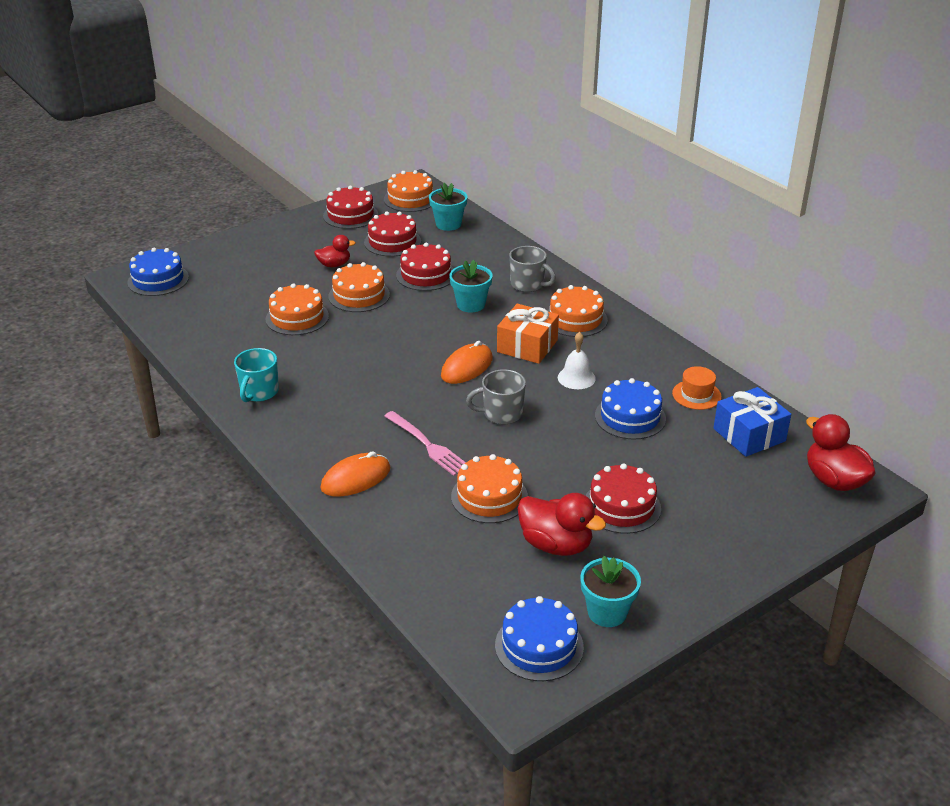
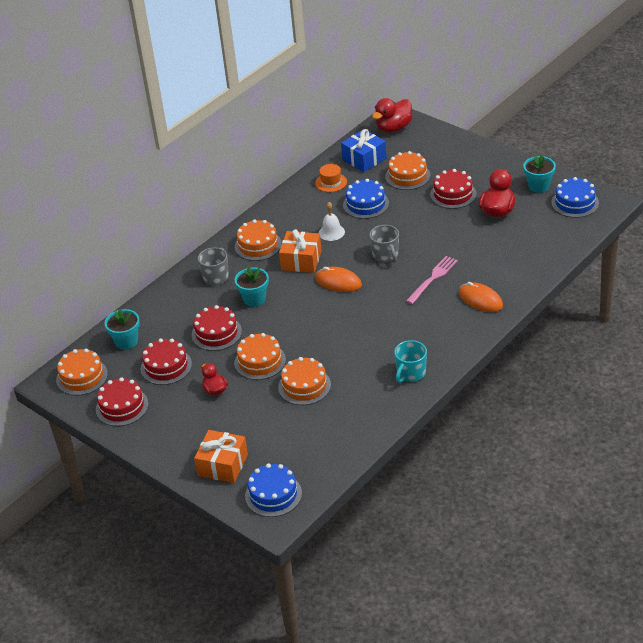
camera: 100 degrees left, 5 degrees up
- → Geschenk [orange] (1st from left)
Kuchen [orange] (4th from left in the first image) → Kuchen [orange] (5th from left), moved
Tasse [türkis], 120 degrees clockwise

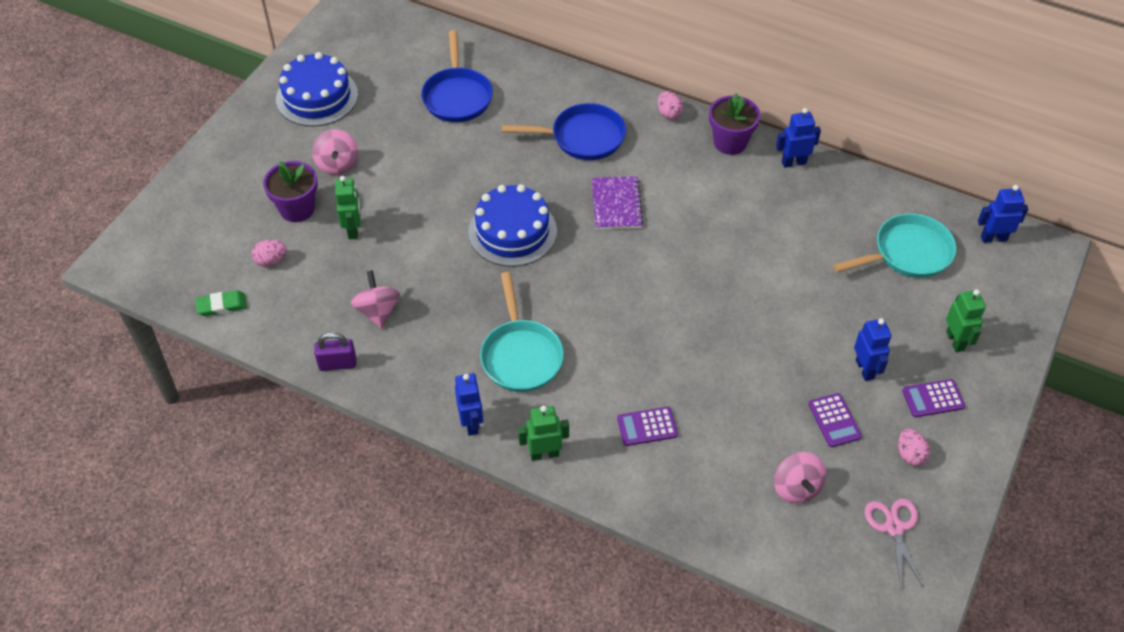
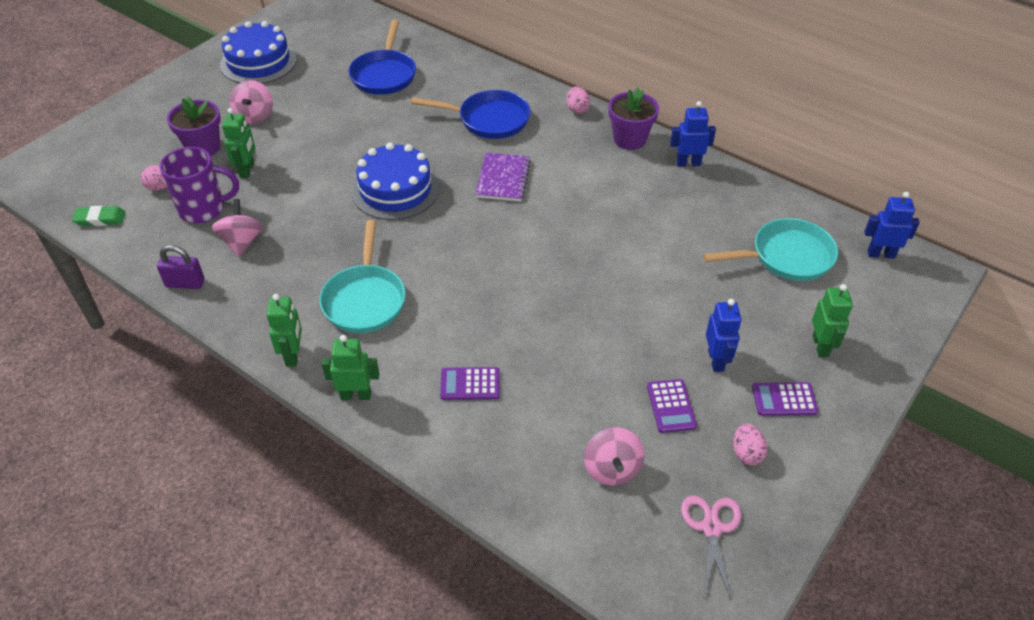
camera: 10 degrees right, 5 degrees down
- → Tasse [lila]
Roboter [blau] (1st from left) → Roboter [grün] (2nd from left)

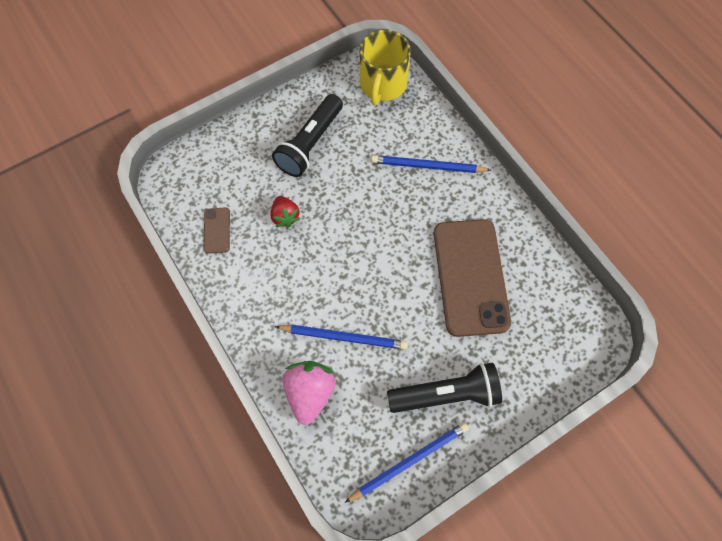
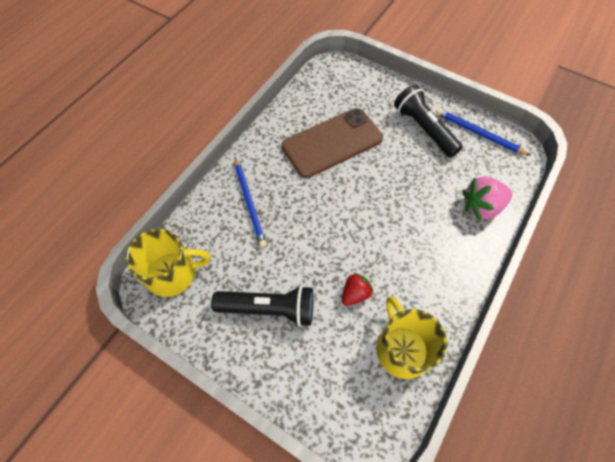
camera: 115 degrees left, 5 degrees down
Handy [braun] (1st from left) → Tasse [gelb] (2nd from left)
Bleistift [blau] (1st from left) → -

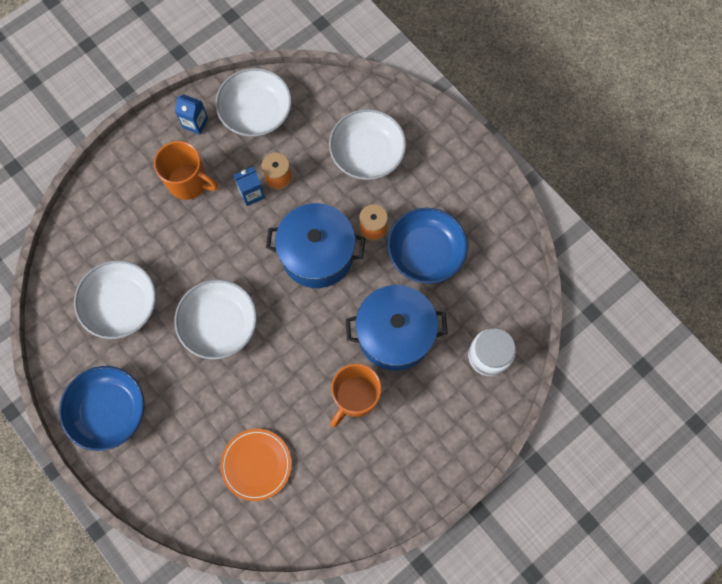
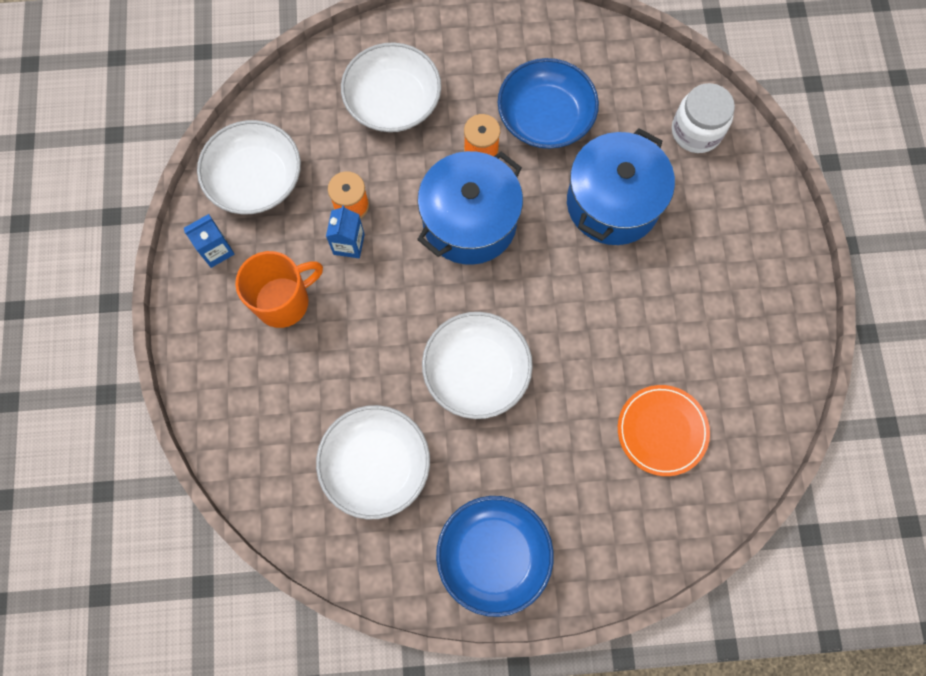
camera: 55 degrees left, 0 degrees up
Tasse [orange] (2nd from left) → -

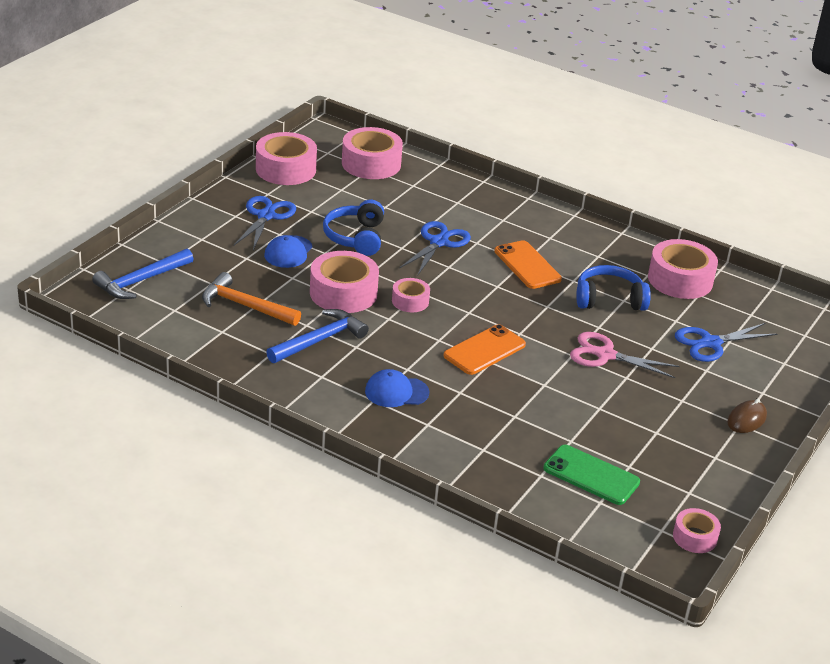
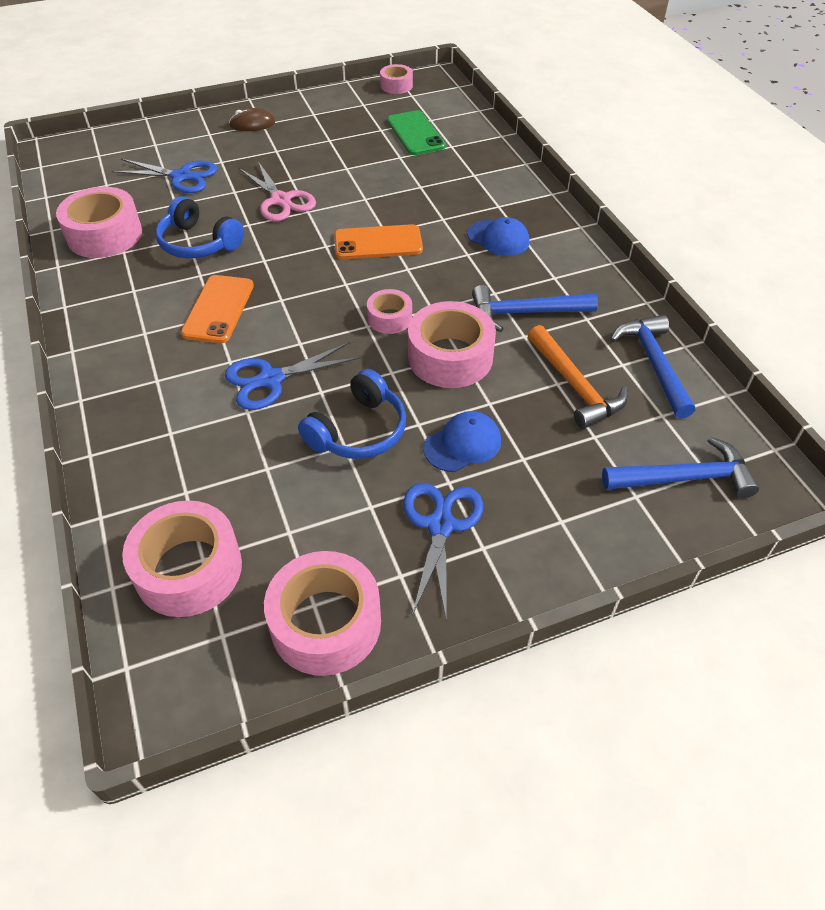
camera: 140 degrees left, 15 degrees up
Schere [blau] (1st from left in the first image) → Schere [blau] (3rd from left), 135 degrees clockwise
- → Hammer [blau] (2nd from left)

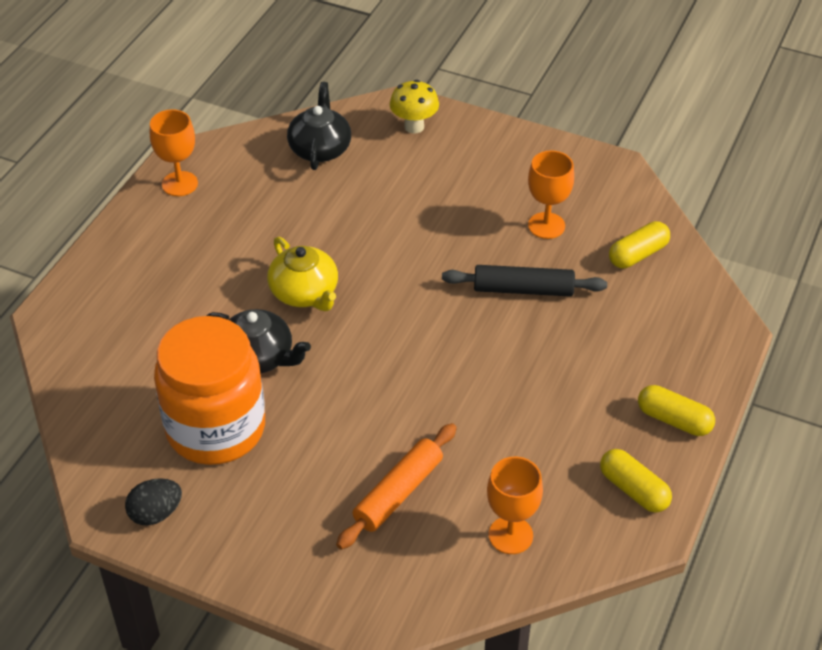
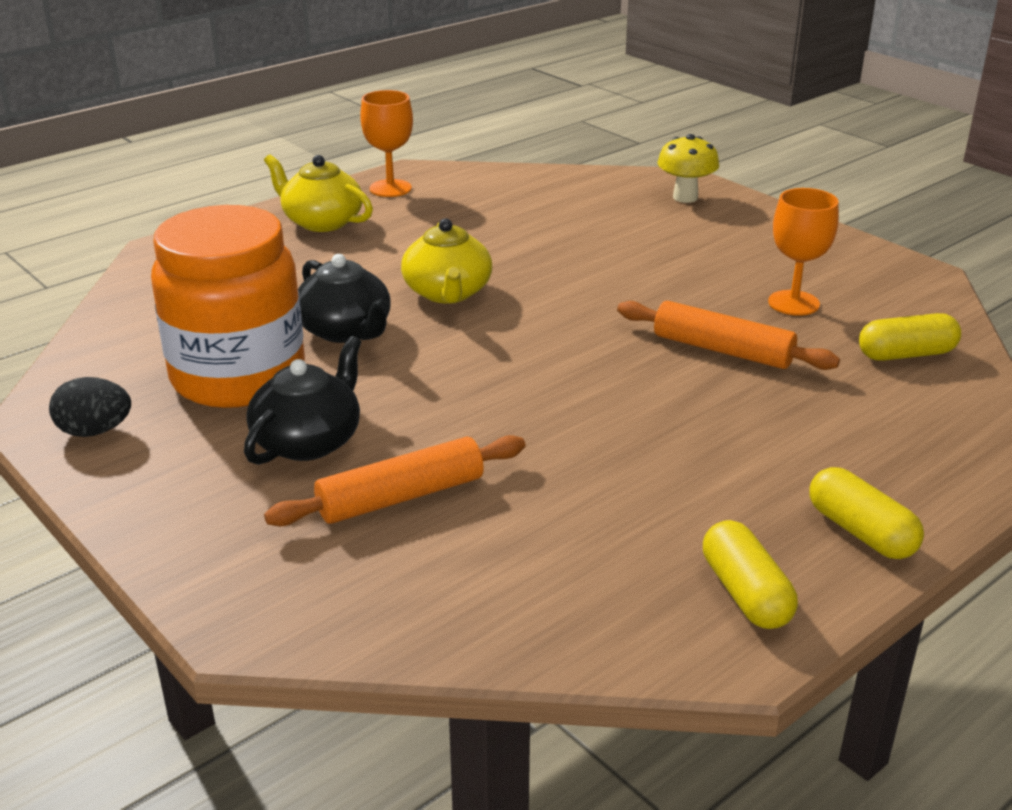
camera: 25 degrees right, 15 degrees down
Teekanne [schwarz] (2nd from left in the first image) → Teekanne [schwarz] (1st from left), moved
- → Teekanne [gelb] (1st from left)
Nudelholz [schwarz] → Nudelholz [orange] (2nd from left)
Kelch [orange] (2nd from left) → -

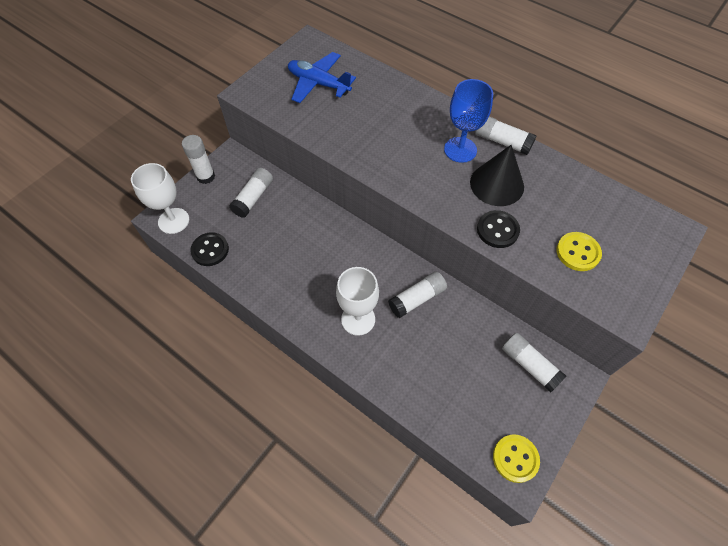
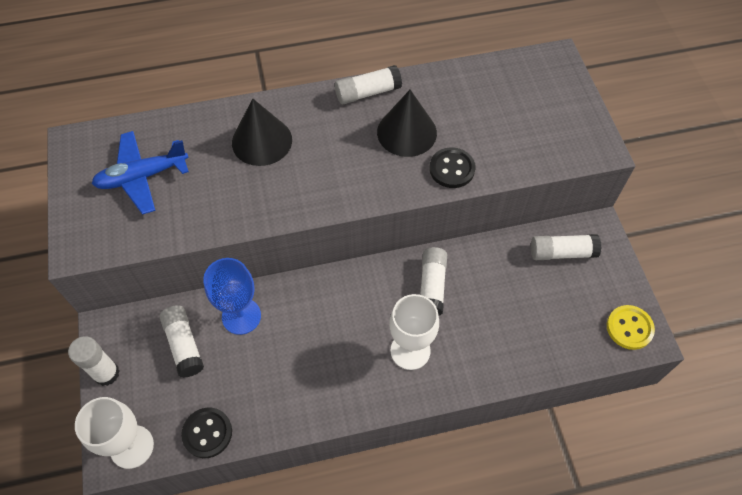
camera: 50 degrees left, 0 degrees up
Kelch [blau], moved
- → Kegel [schwarz] (1st from left)
Knopf [gelb] (2nd from left) → -

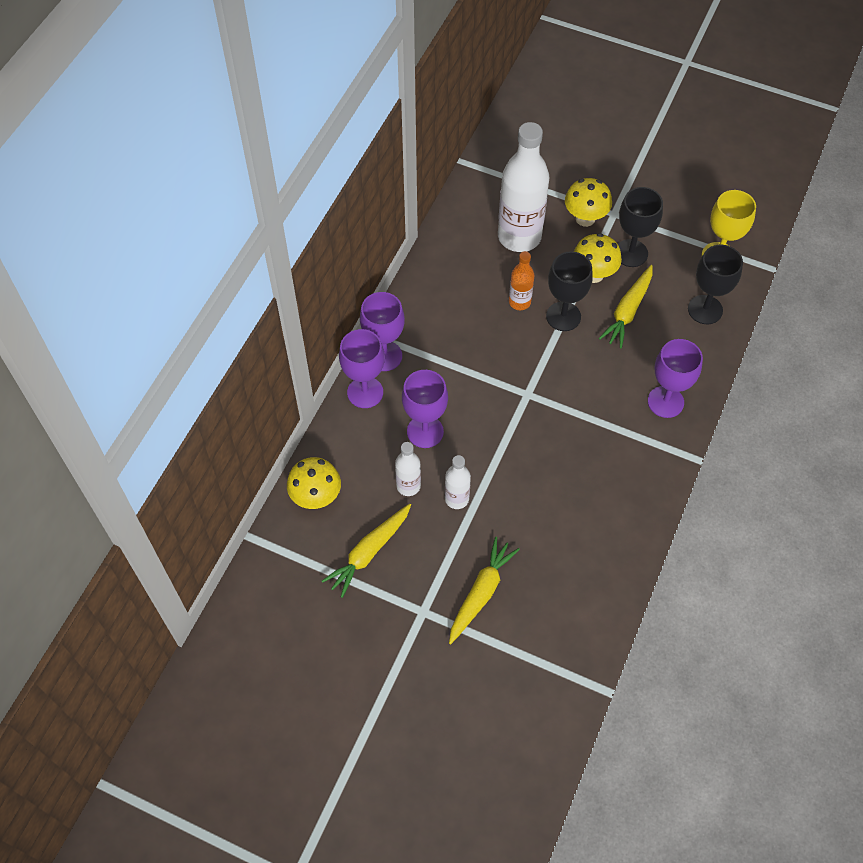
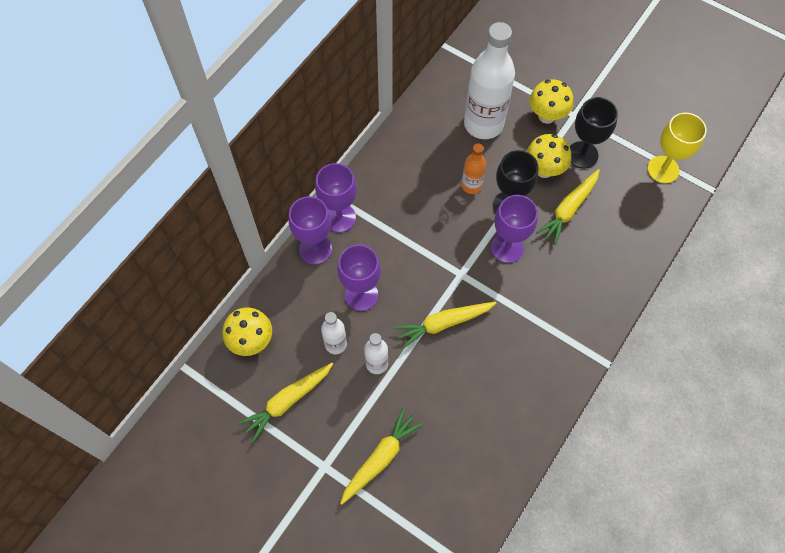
camera: 10 degrees right, 5 degrees up
- → Karotte [gelb] (3rd from left)
Kelch [lila] (4th from left), moved
Kelch [schwarz] (3rd from left) → -

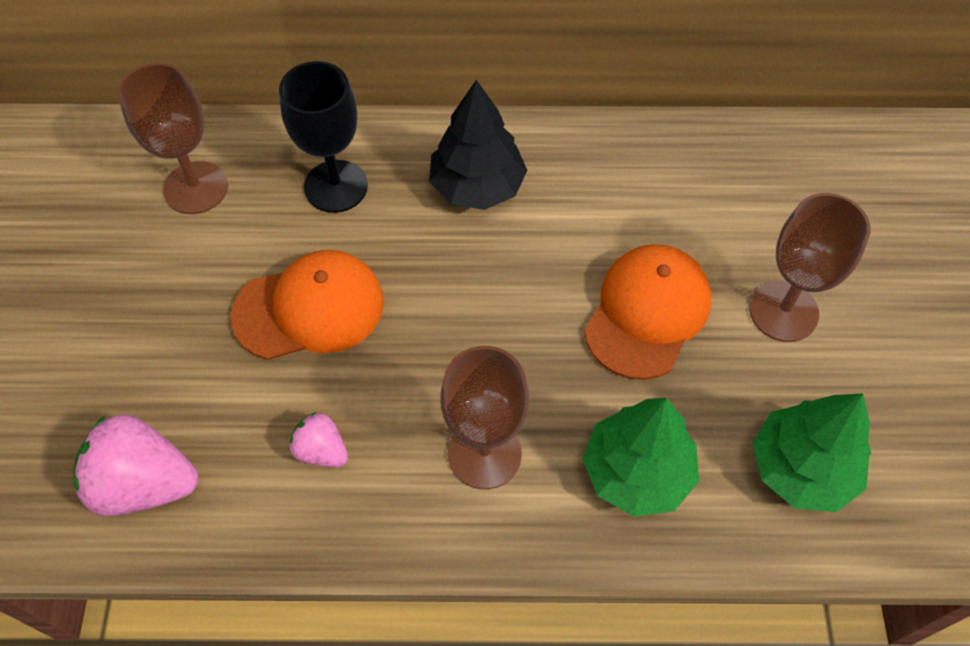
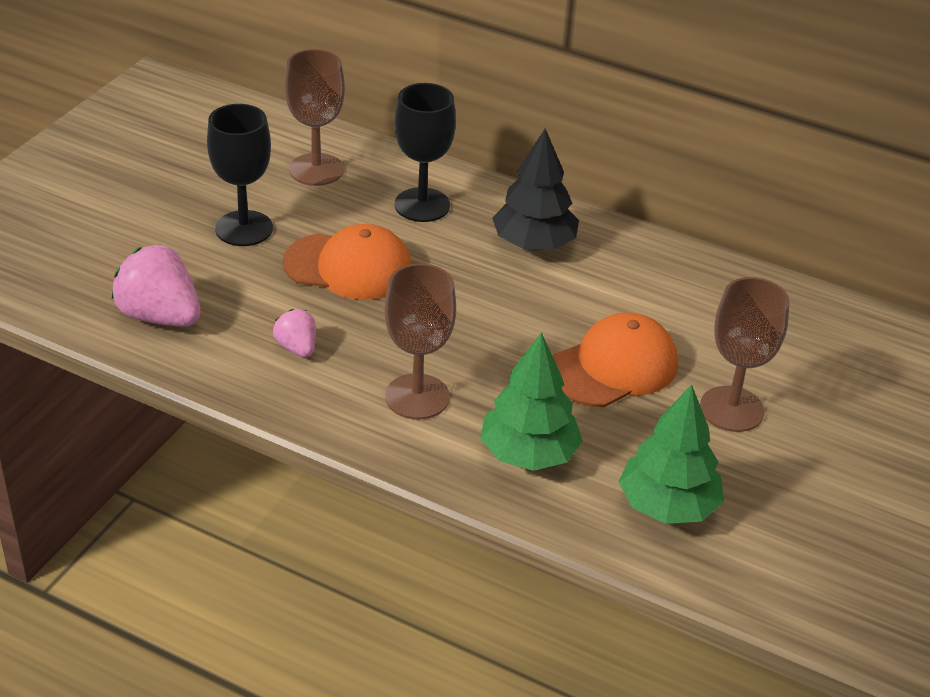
camera: 25 degrees right, 20 degrees down
- → Kelch [schwarz] (1st from left)

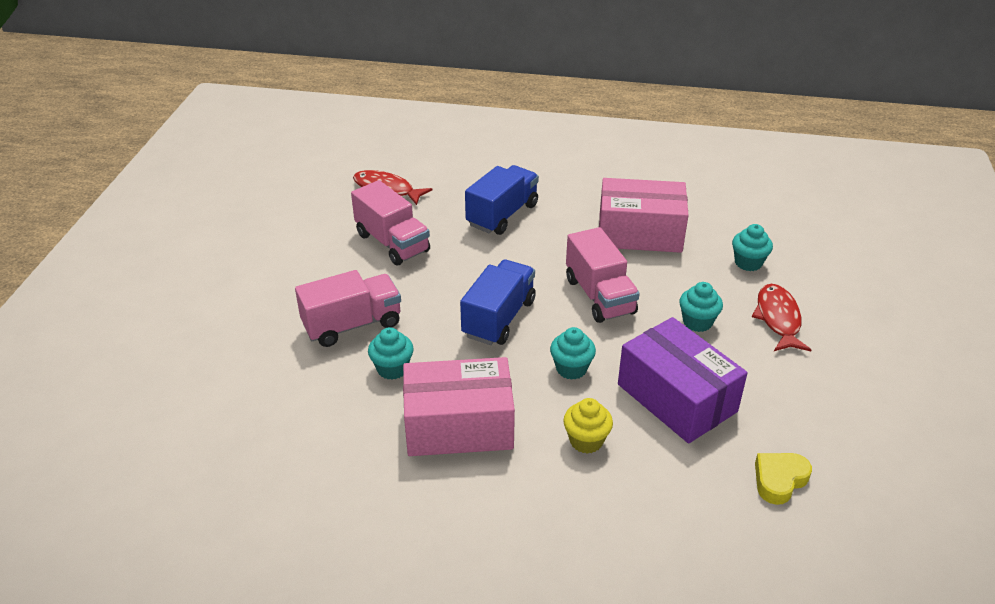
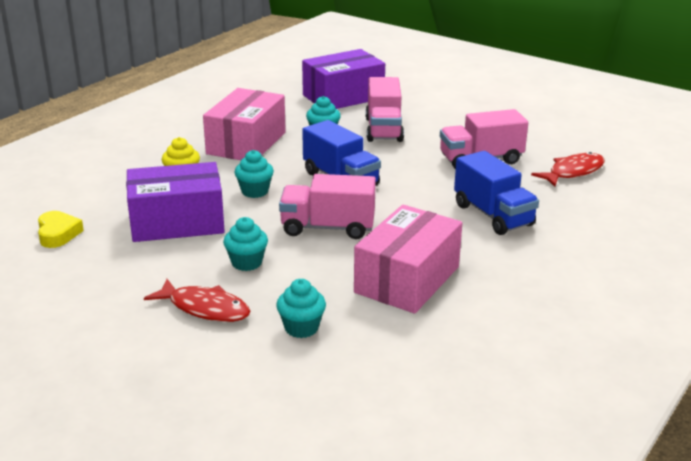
camera: 115 degrees right, 10 degrees down
- → Schachtel [lila] (2nd from left)

